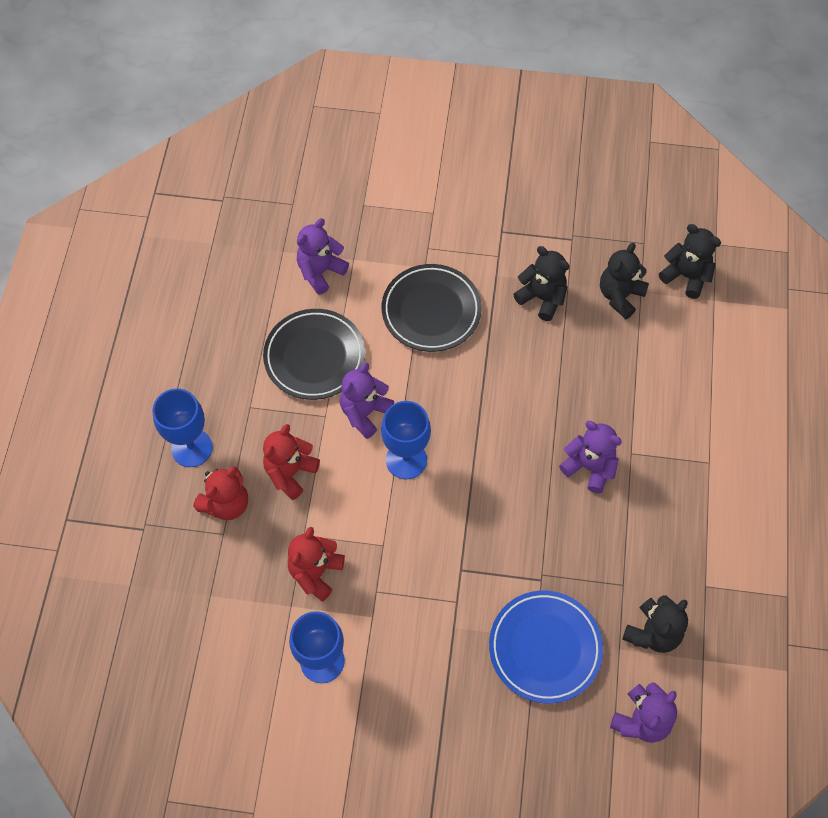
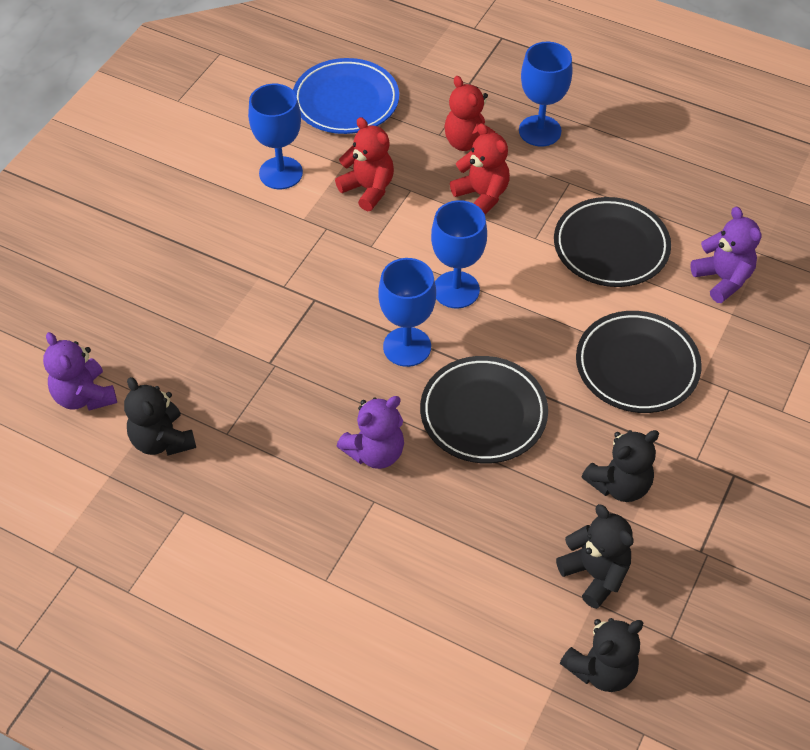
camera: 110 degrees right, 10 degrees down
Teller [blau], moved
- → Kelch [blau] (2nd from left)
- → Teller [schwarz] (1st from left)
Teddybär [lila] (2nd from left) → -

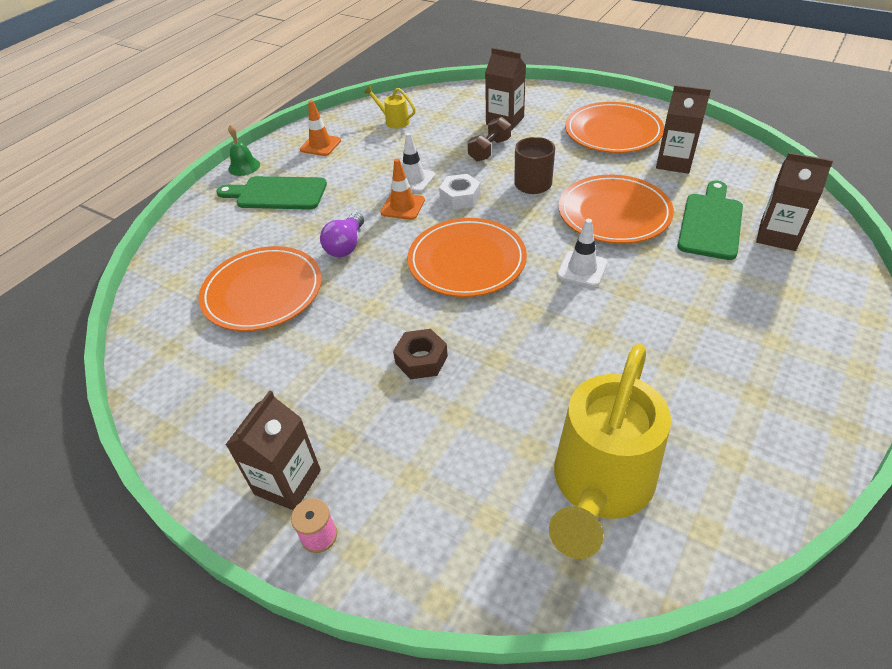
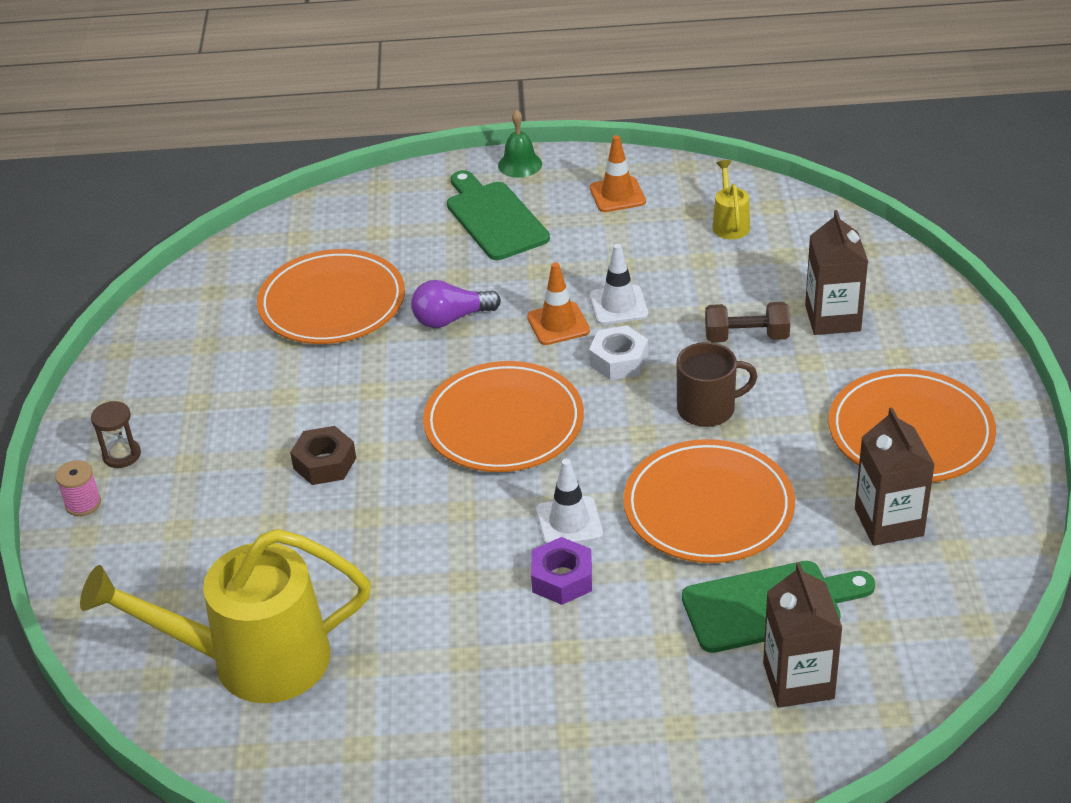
camera: 55 degrees right, 5 degrees down
Getränkekarton [braun] (1st from left) → Sanduhr [braun]
- → Sechskantmutter [lila]

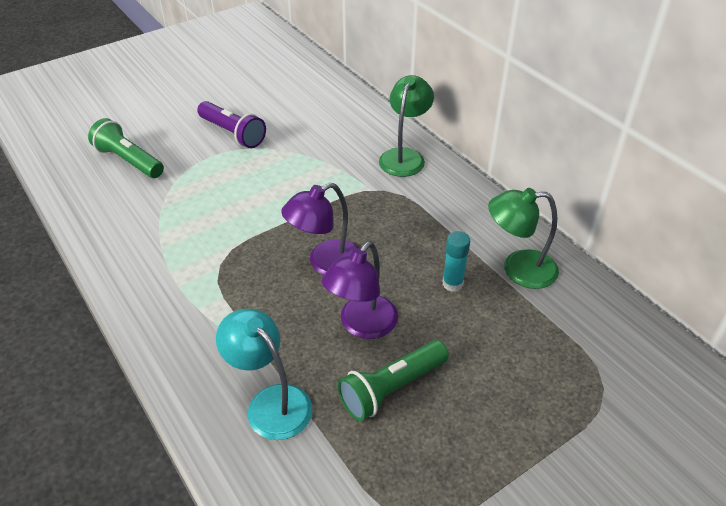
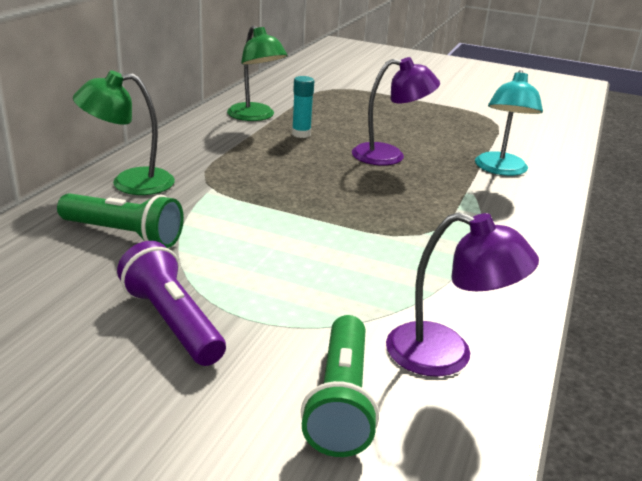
camera: 125 degrees left, 15 degrees down
Taschenlampe [grün] (2nd from left in the first image) → Taschenlampe [grün] (1st from left), moved
Taschenlampe [lila], 45 degrees counterclockwise
Lampe [lila] (1st from left in the first image) → Lampe [lila] (2nd from left), moved

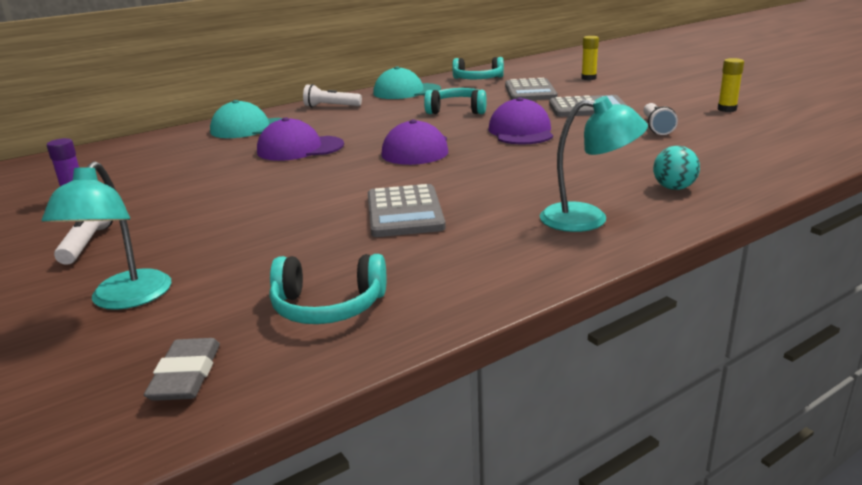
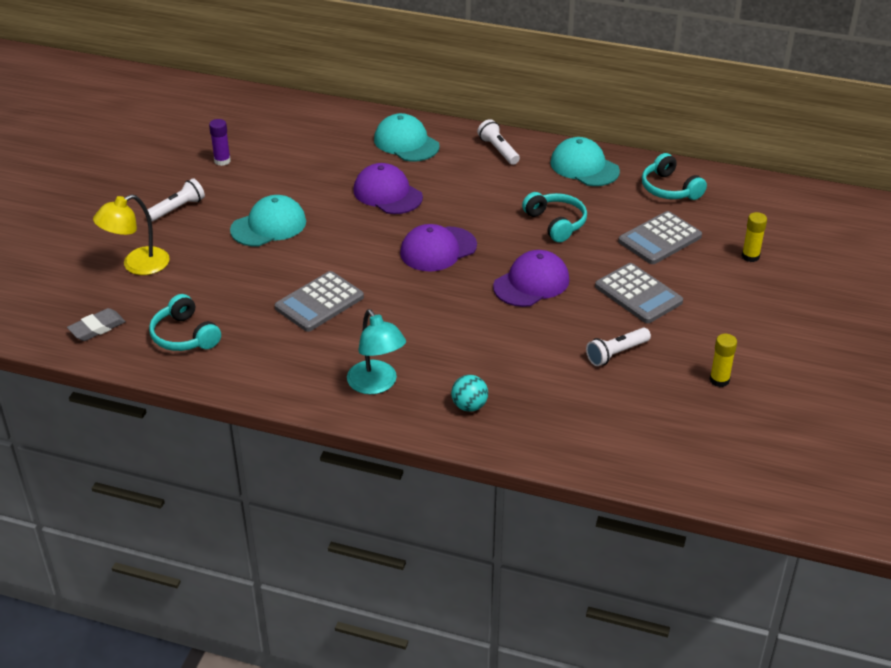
camera: 50 degrees right, 15 degrees up
Lampe [türkis] (1st from left) → Lampe [gelb]
- → Kappe [türkis] (1st from left)

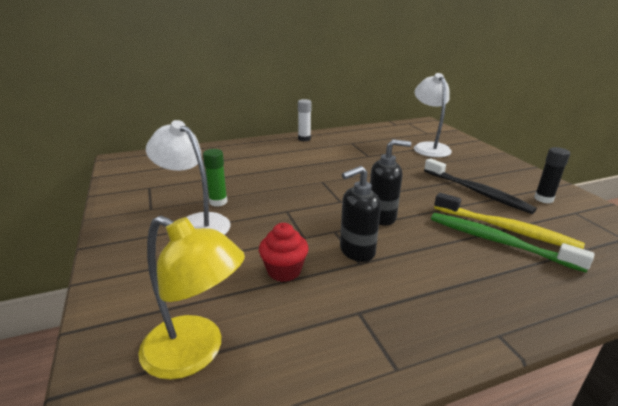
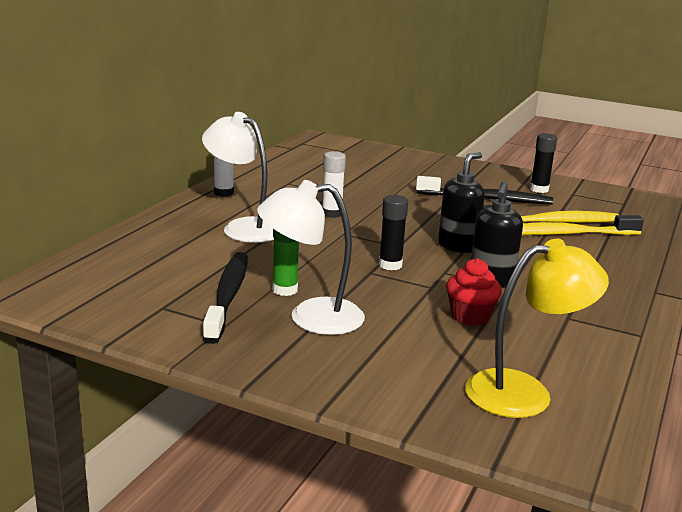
camera: 45 degrees left, 5 degrees down
Lampe [weiß] (2nd from left in the first image) → Lampe [weiß] (1st from left), moved
- → Zahnbürste [schwarz] (1st from left)
- → Klebestift [weiß] (2nd from left)
- → Klebestift [schwarz] (1st from left)
Zahnbürste [grün] → Zahnbürste [gelb] (2nd from left)

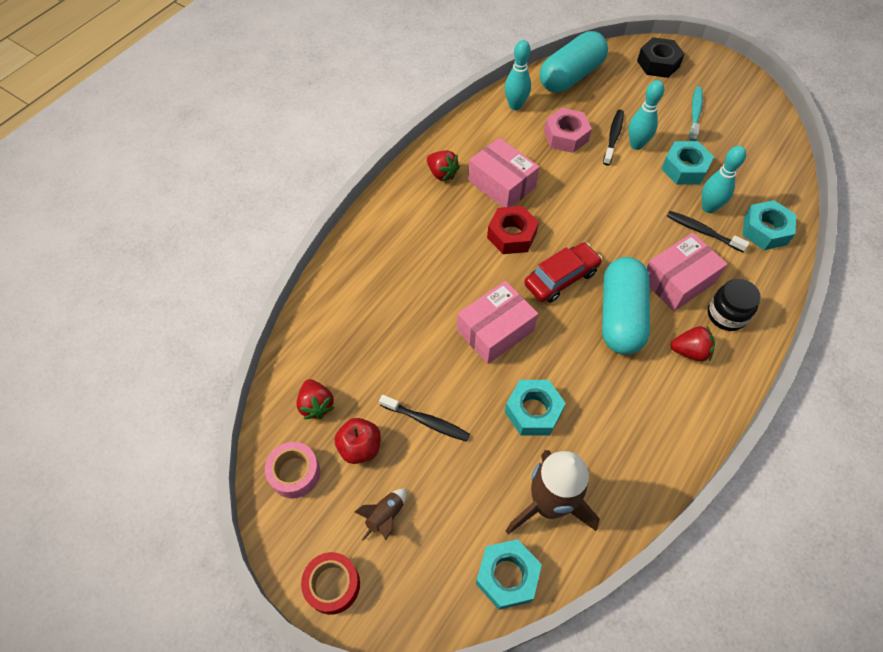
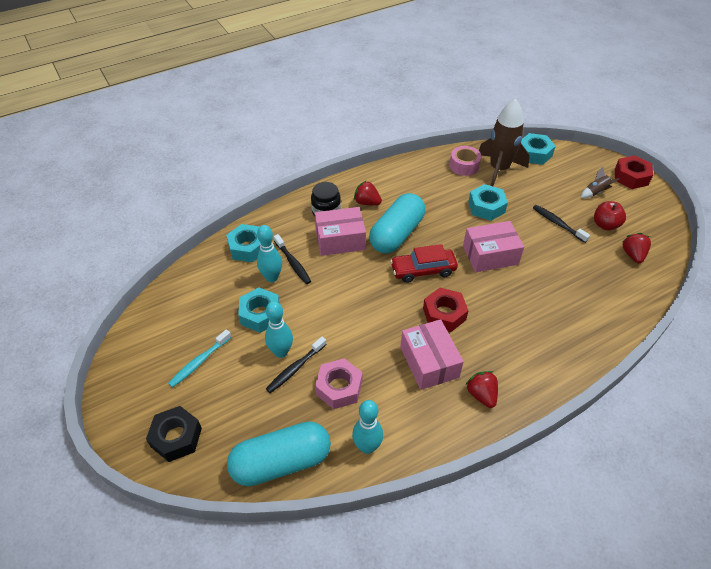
camera: 155 degrees left, 10 degrees down
Klebeband [rosa], moved
Klebeband [rot] → Sechskantmutter [rot] (2nd from left)

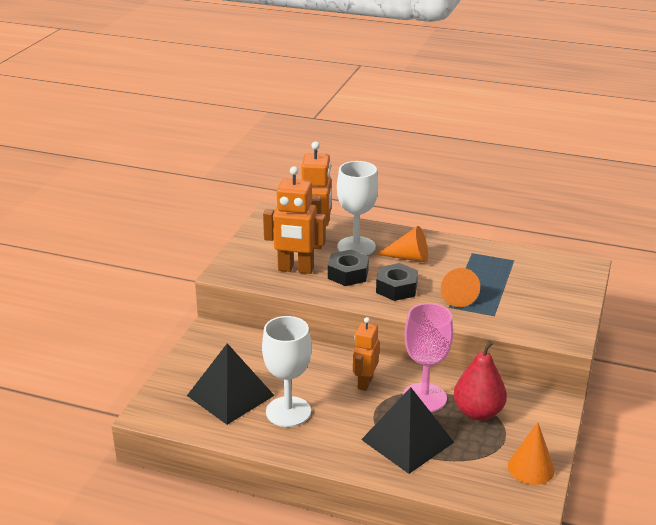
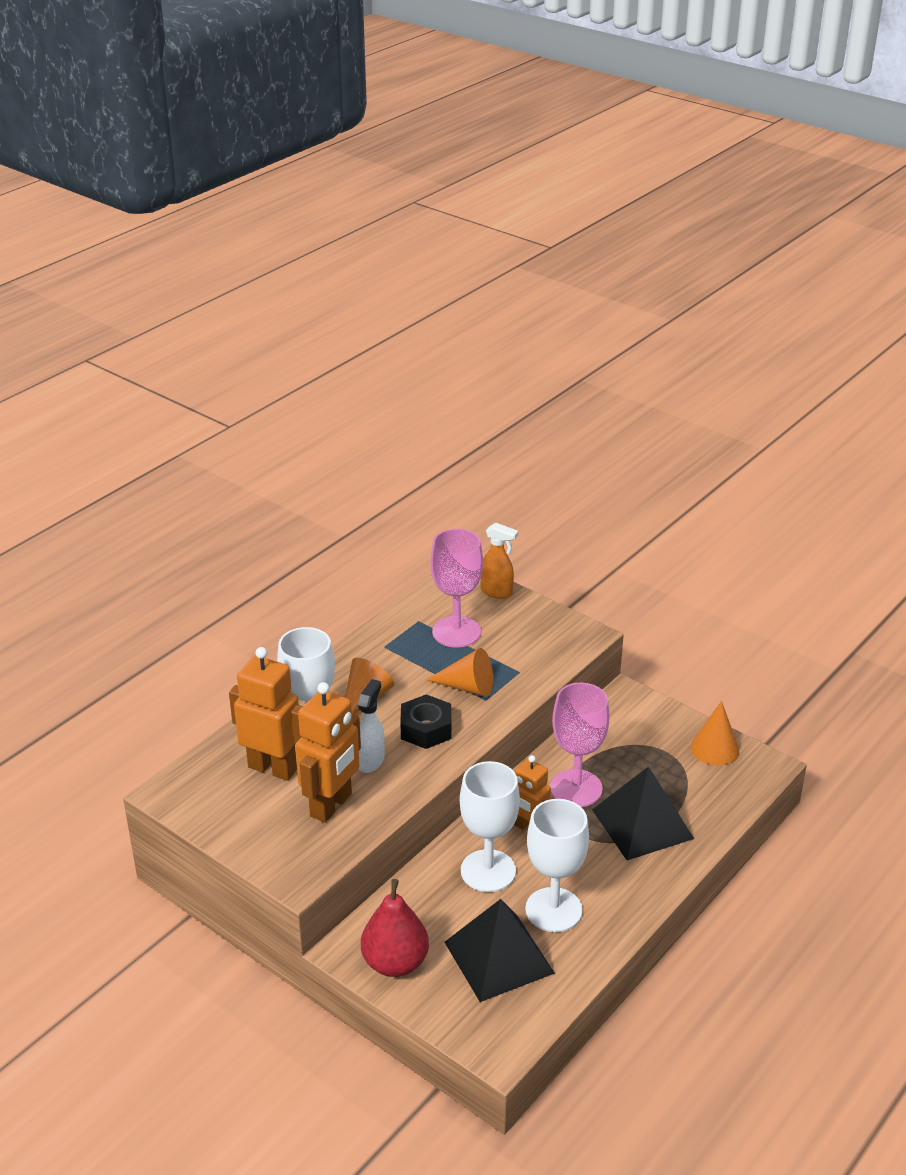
camera: 70 degrees left, 5 degrees up
Sechskantmutter [schwarz] (1st from left) → Sprühflasche [weiß]
Birne [rot], moved
- → Kelch [rosa] (1st from left)
- → Kelch [weiß] (2nd from left)
- → Sprühflasche [orange]

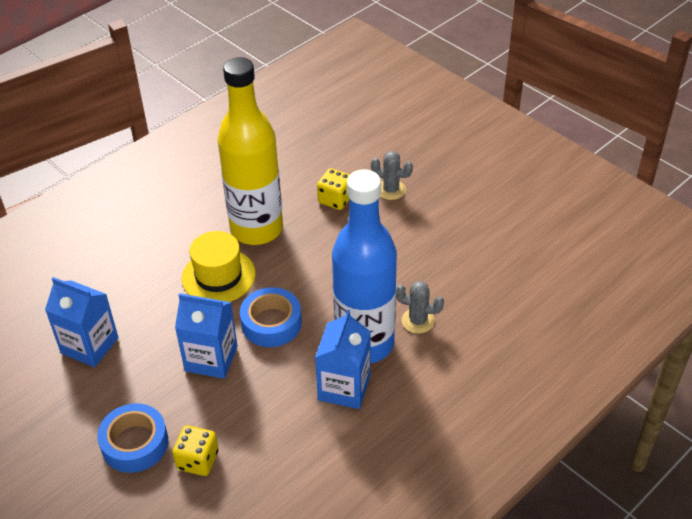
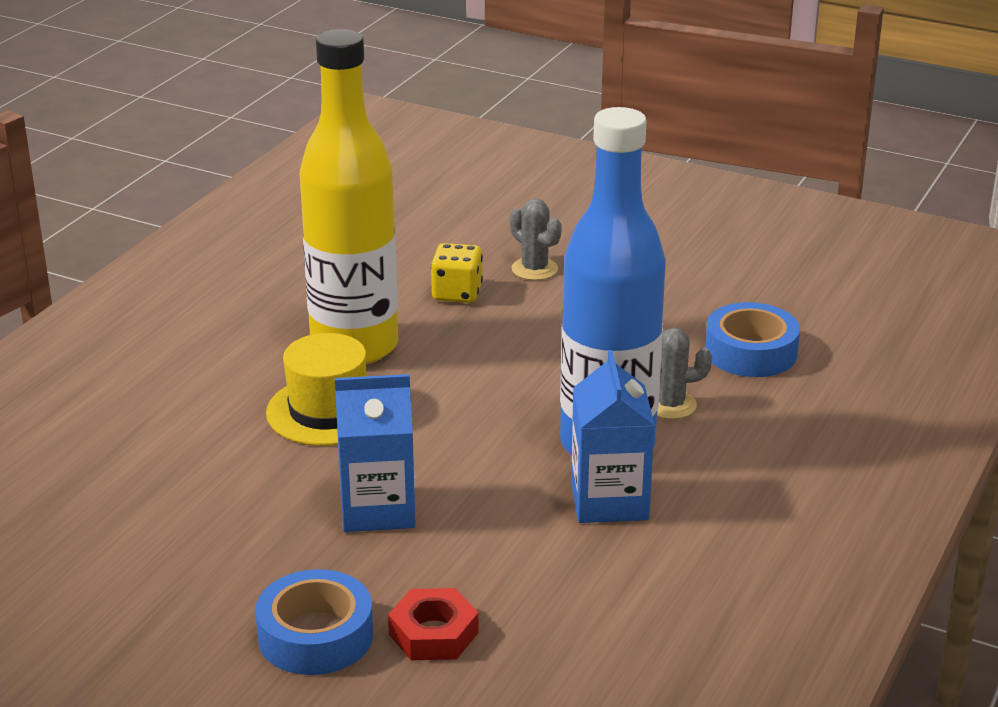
camera: 20 degrees left, 15 degrees down
Spielwürfel [gelb] (1st from left) → Sechskantmutter [rot]
Kaktus [grau] (1st from left), 45 degrees clockwise
Klebeband [blau] (2nd from left), moved
Getränkekarton [blau] (1st from left) → -

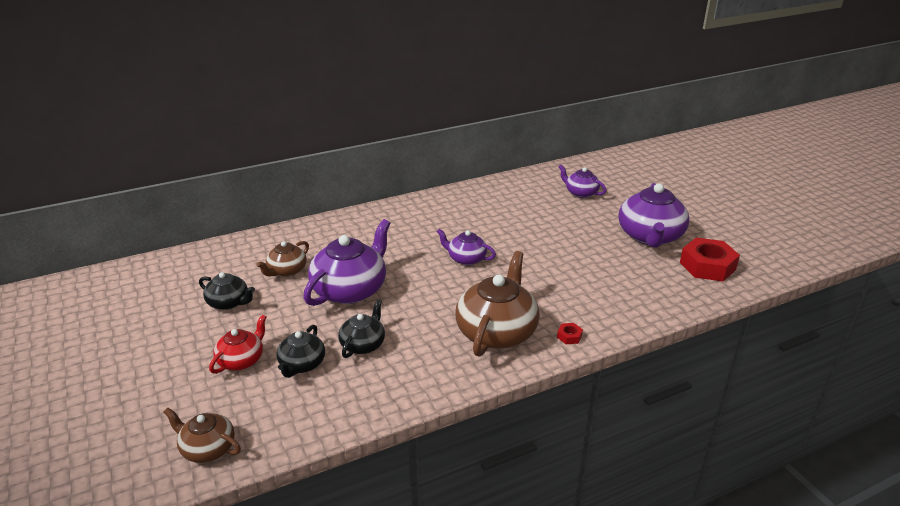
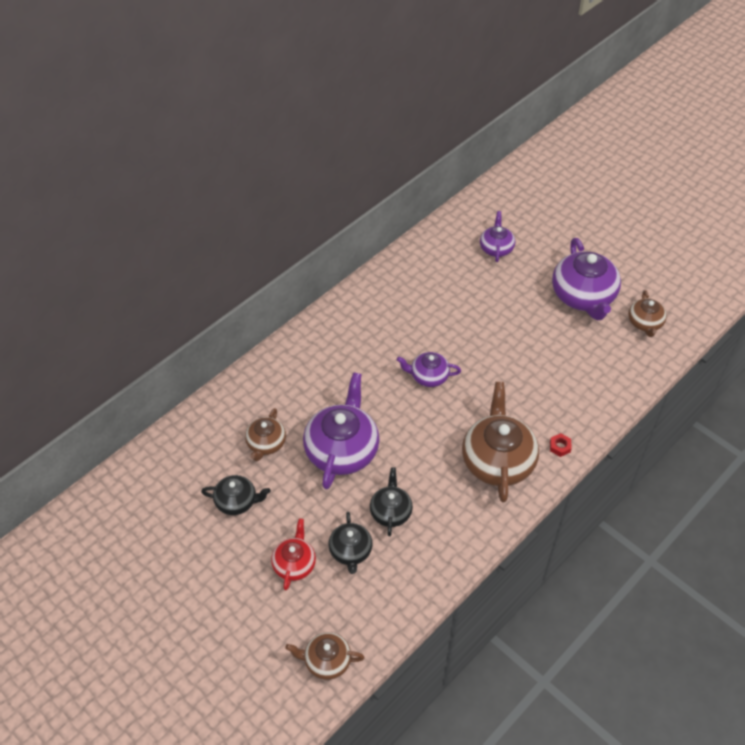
camera: 20 degrees left, 20 degrees up
Teekanne [lila] (3rd from left), 75 degrees clockwise
Sechskantmutter [rot] (2nd from left) → Teekanne [braun] (4th from left)

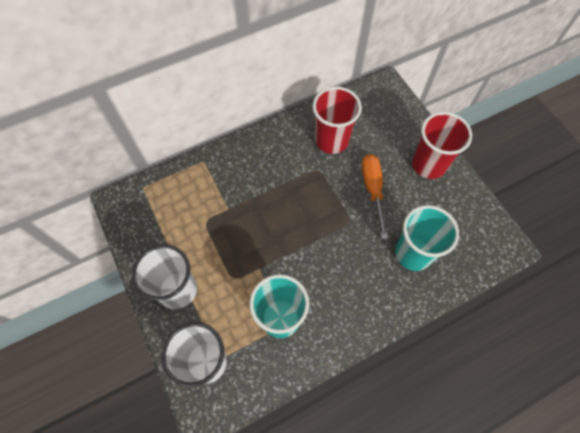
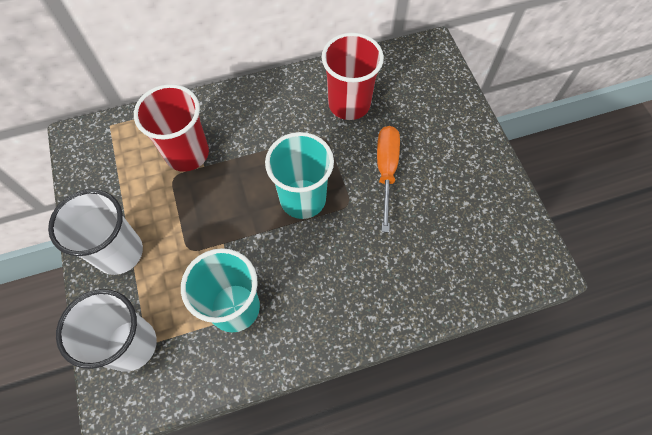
camera: 10 degrees right, 0 degrees up
Becher [rot] (2nd from left in the first image) → Becher [rot] (1st from left), moved
Becher [türkis] (2nd from left), moved

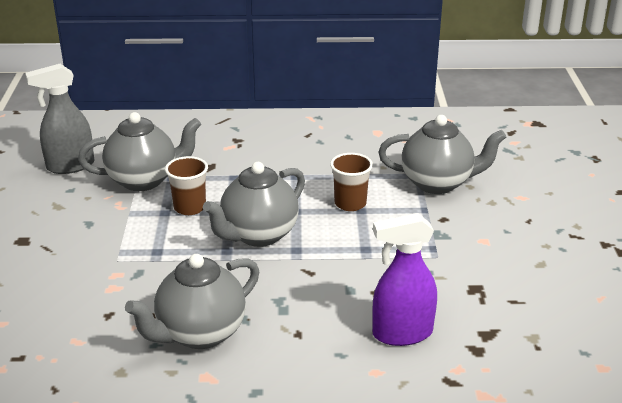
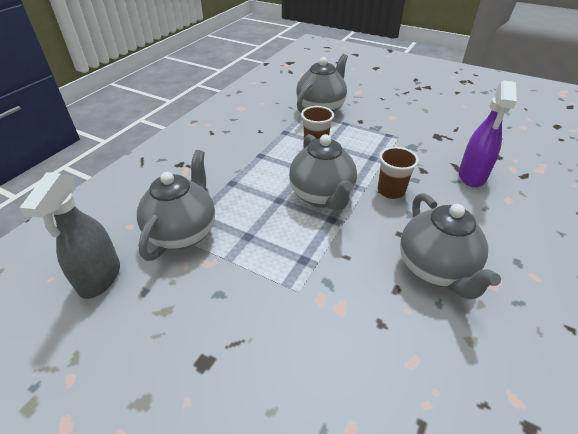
camera: 60 degrees left, 10 degrees up
Becher [braun] (1st from left in the first image) → Becher [braun] (2nd from left), moved

